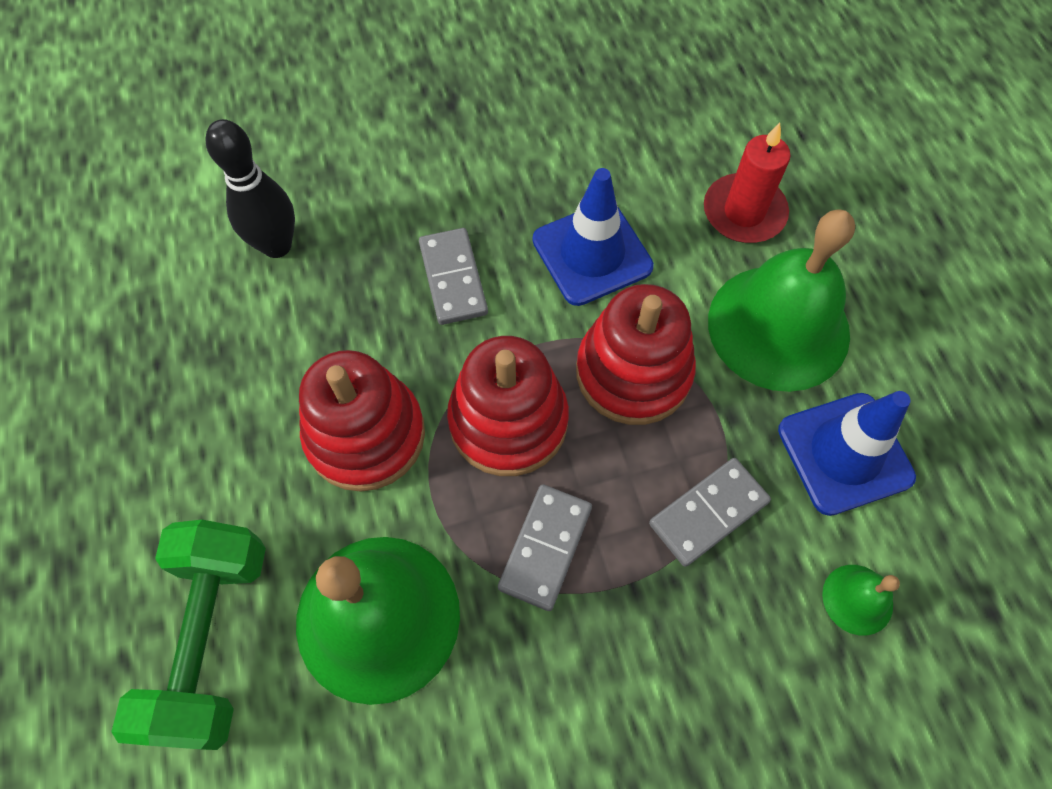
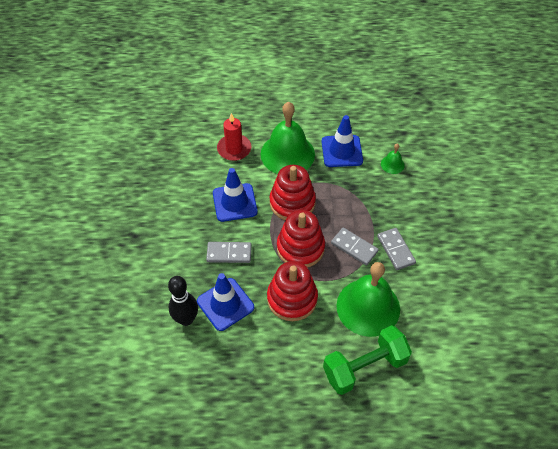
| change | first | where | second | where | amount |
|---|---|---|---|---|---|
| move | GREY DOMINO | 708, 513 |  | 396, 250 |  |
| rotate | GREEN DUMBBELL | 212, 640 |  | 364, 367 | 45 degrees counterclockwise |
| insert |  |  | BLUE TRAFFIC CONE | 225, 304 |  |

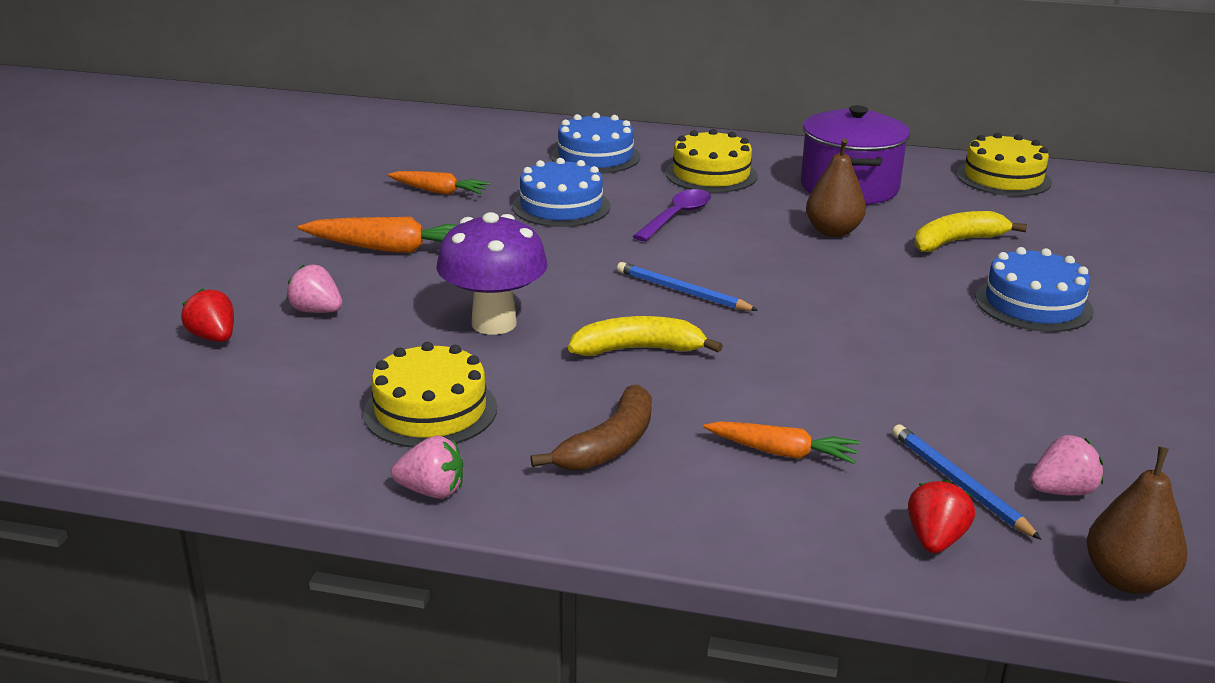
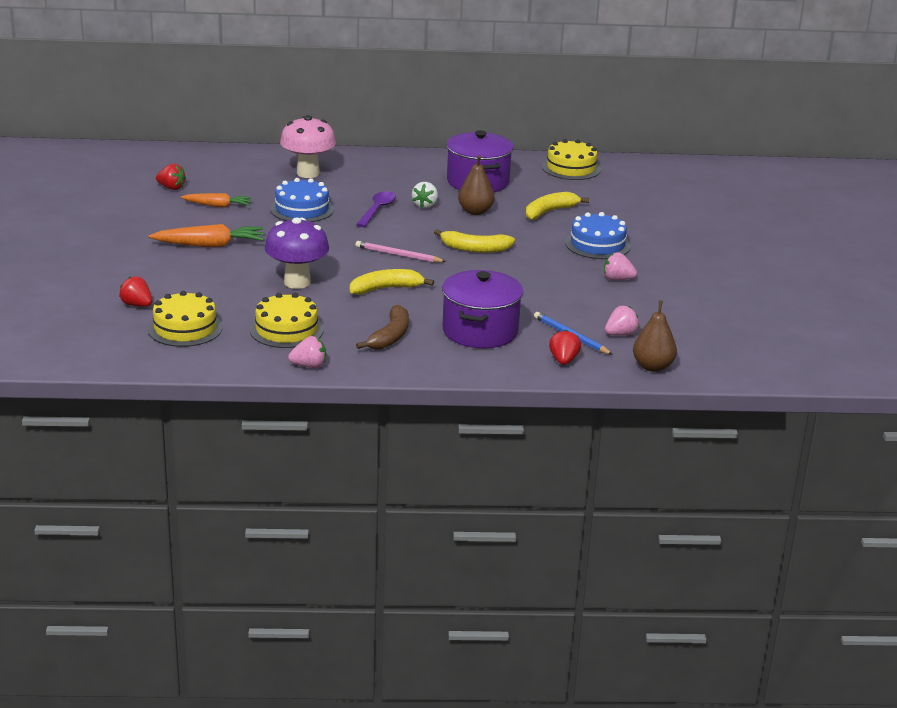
| change | first | where | second | where | amount |
|---|---|---|---|---|---|
| replace | BLUE CAKE | 595, 156 | PINK MUSHROOM | 308, 173 |  |
| move | YELLOW CAKE | 711, 174 |  | 185, 328 |  |
| recolor | BLUE PENCIL | 682, 291 | PINK PENCIL | 398, 255 |  |
| move | PINK STRAWBERRY | 317, 311 |  | 617, 279 |  |
| replace | ORANGE CARROT | 781, 452 | PURPLE POT | 480, 331 |  |
| insert |  |  | RED STRAWBERRY | 171, 188 |  |
| insert |  |  | WHITE STRAWBERRY | 425, 205 |  |
| insert |  |  | YELLOW BANANA | 474, 249 |  |

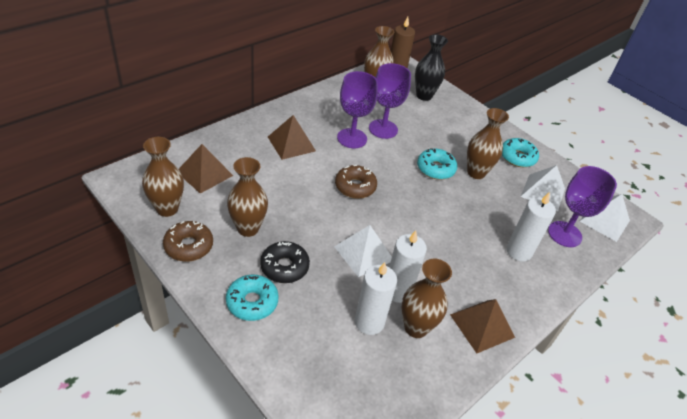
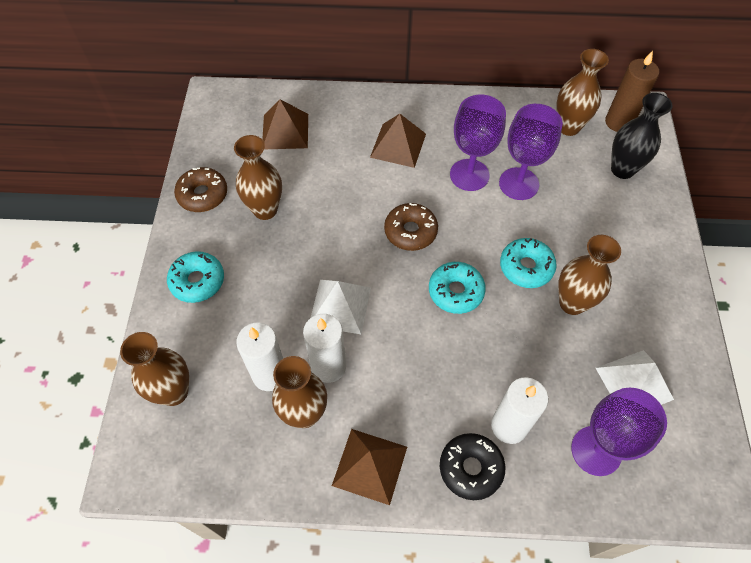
| change | first | where | second | where | amount |
|---|---|---|---|---|---|
| move | BROWN VASE | 167, 209 |  | 174, 392 |  |
| move | TURQUOISE DONUT | 517, 157 |  | 455, 291 |  |
| delete | WHITE PYRAMID | 604, 220 |  |  |  |
| move | BLACK DONUT | 284, 267 |  | 470, 468 |  |

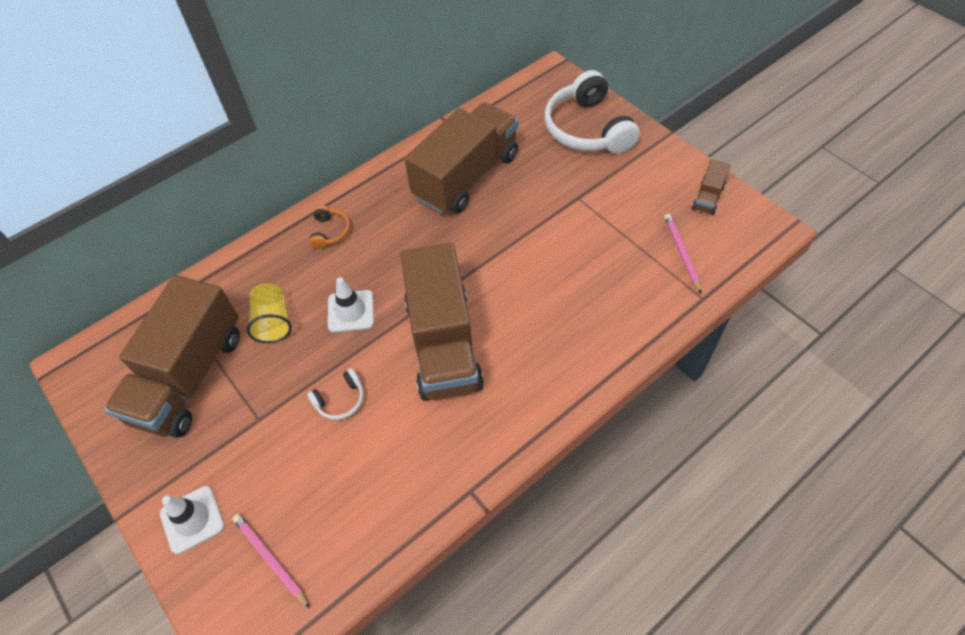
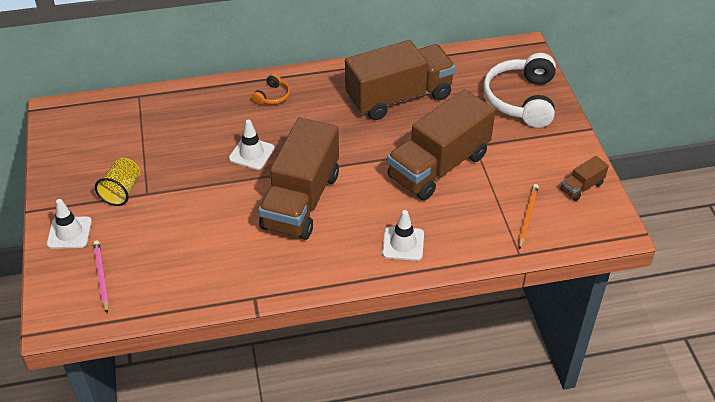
| change | first | where | second | where | amount |
|---|---|---|---|---|---|
| recolor | PINK PENCIL | 682, 253 | ORANGE PENCIL | 527, 217 |  |
| move | BROWN TRUCK | 189, 376 |  | 438, 166 |  |
| move | YELLOW CUP | 273, 322 |  | 122, 191 |  |
| delete | WHITE HEADPHONES | 340, 400 |  |  |  |
| insert |  |  | WHITE TRAFFIC CONE | 403, 244 |  |

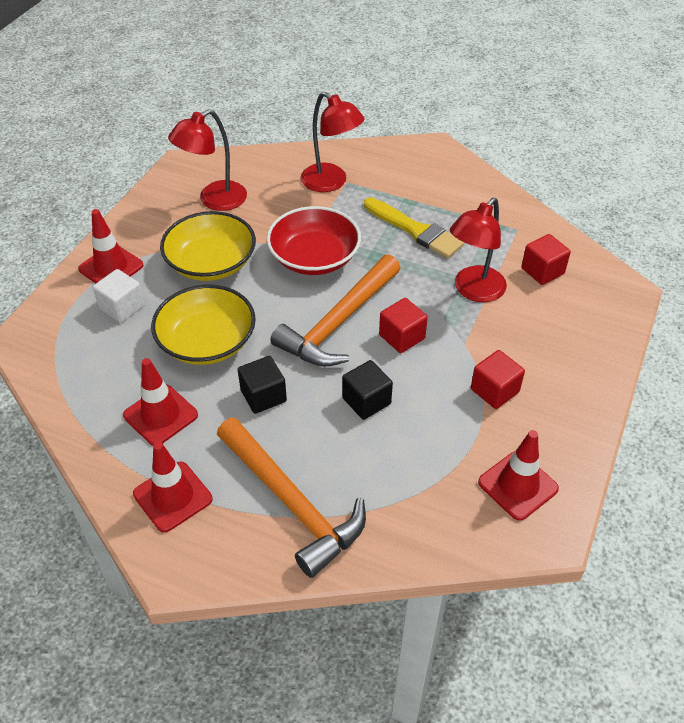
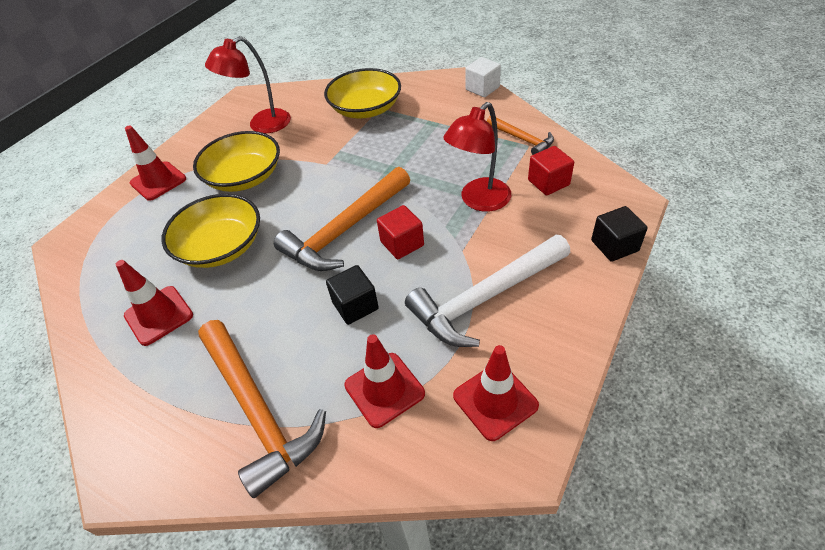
| change | first | where | second | where | amount |
|---|---|---|---|---|---|
| replace | RED LAMP | 331, 182 | YELLOW BOWL | 365, 109 |  |
| delete | YELLOW BRUSH | 415, 230 |  |  |  |
| delete | RED BOWL | 314, 257 |  |  |  |
| move | WHITE CUBE | 122, 307 |  | 482, 88 |  |
| replace | RED CUBE | 494, 390 | WHITE HAMMER | 485, 298 |  |
| move | BLACK CUBE | 263, 396 |  | 614, 246 |  |
| move | RED TRAFFIC CONE | 173, 496 |  | 384, 389 |  |
| insert |  |  | ORANGE HAMMER | 522, 139 |  |

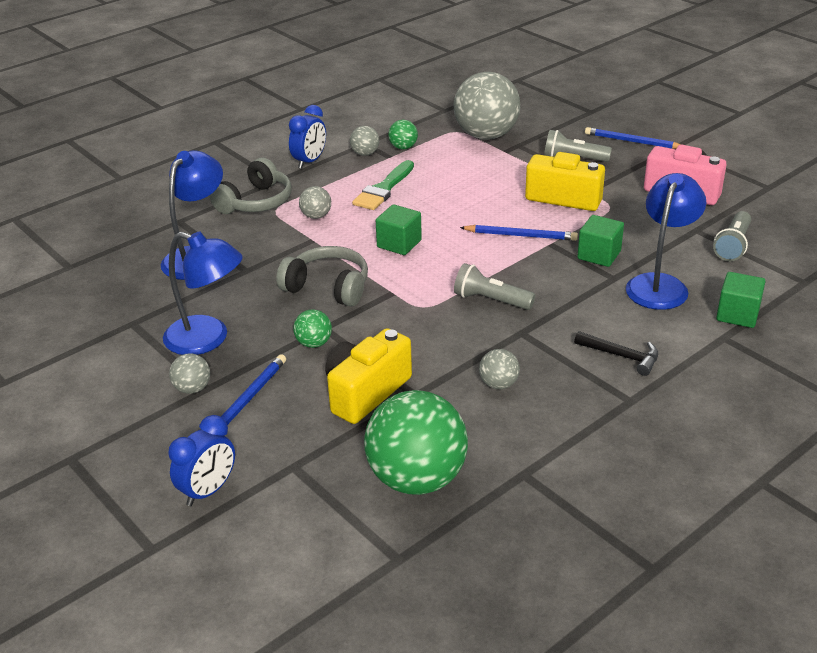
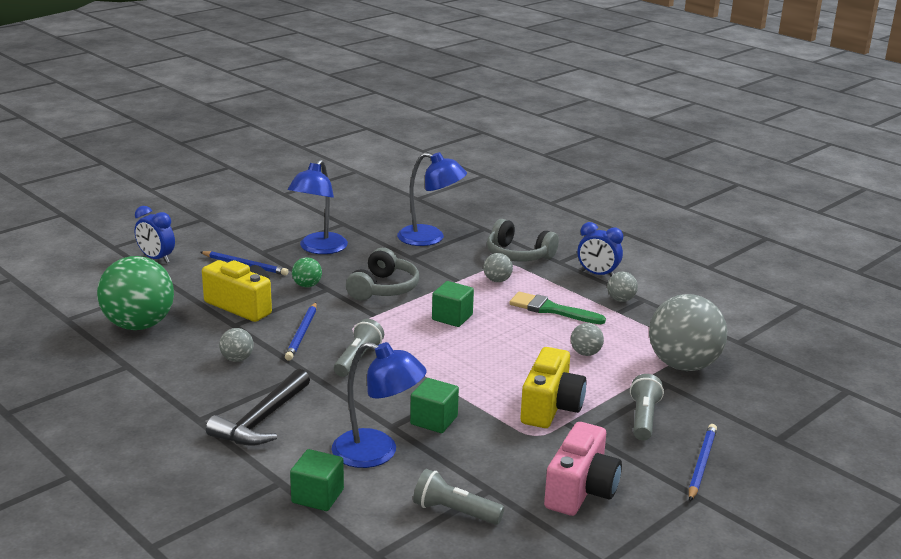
| change | first | where | second | where | amount |
|---|---|---|---|---|---|
| delete | GREEN BALL | 403, 147 |  |  |  |
| move | BLUE PENCIL | 520, 235 |  | 302, 333 |  |
| resize | BLACK HAMMER | 621, 356 |  | 261, 420 | x1.61 |
| move | GREY BALL | 192, 388 |  | 585, 353 |  |

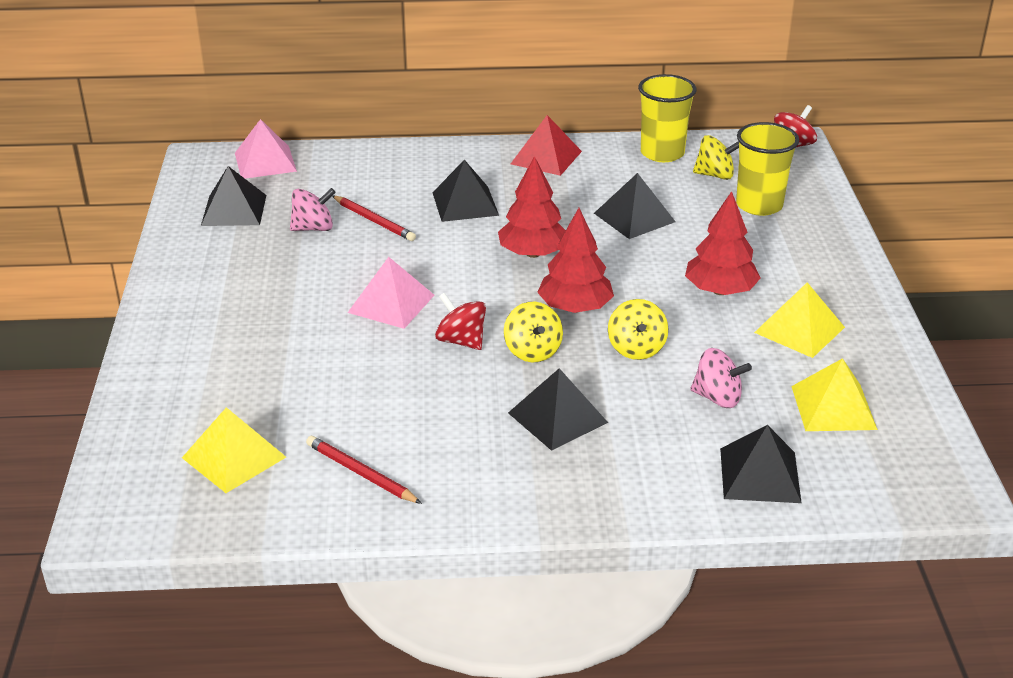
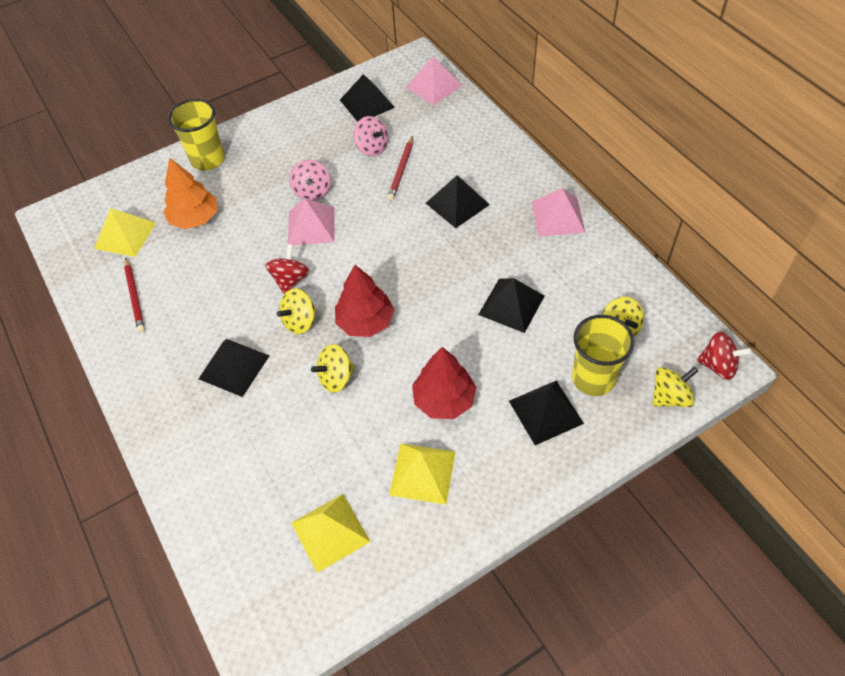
| change | first | where | second | where | amount |
|---|---|---|---|---|---|
| move | YELLOW CUP | 662, 153 |  | 208, 159 |  |
| recolor | RED PYRAMID | 546, 157 | PINK PYRAMID | 558, 216 |  |
| delete | RED TREE | 533, 253 |  |  |  |
| move | PINK SPINNING TOP | 717, 398 |  | 312, 191 |  |
| move | BLACK PYRAMID | 760, 475 |  | 545, 412 |  |
| rotate | RED PENCIL | 361, 473 |  | 135, 297 | 150 degrees clockwise |
| insert |  |  | ORANGE TREE | 195, 218 |  |
| insert |  |  | YELLOW SPINNING TOP | 670, 397 |  |

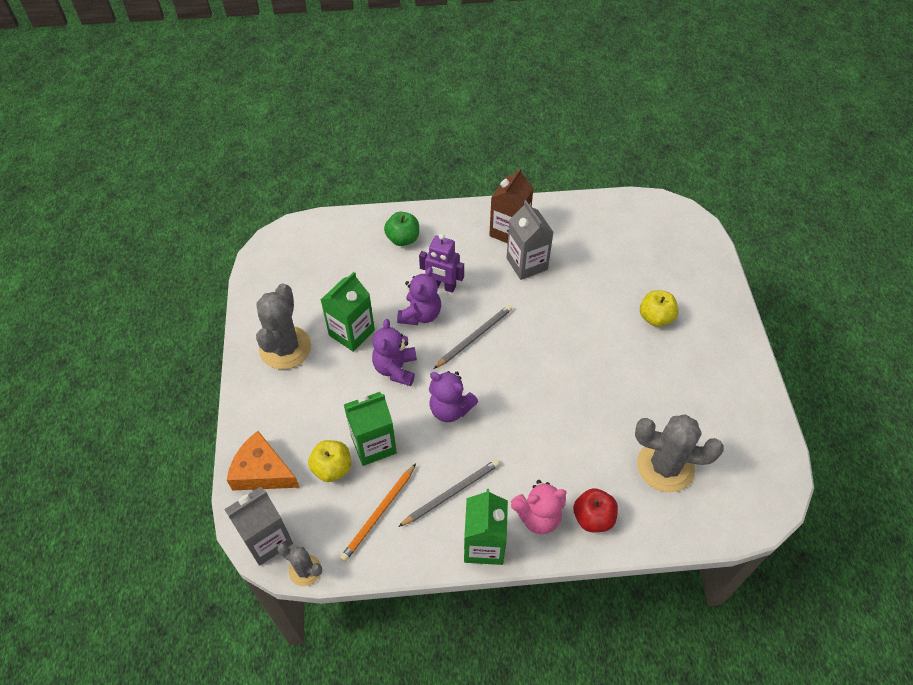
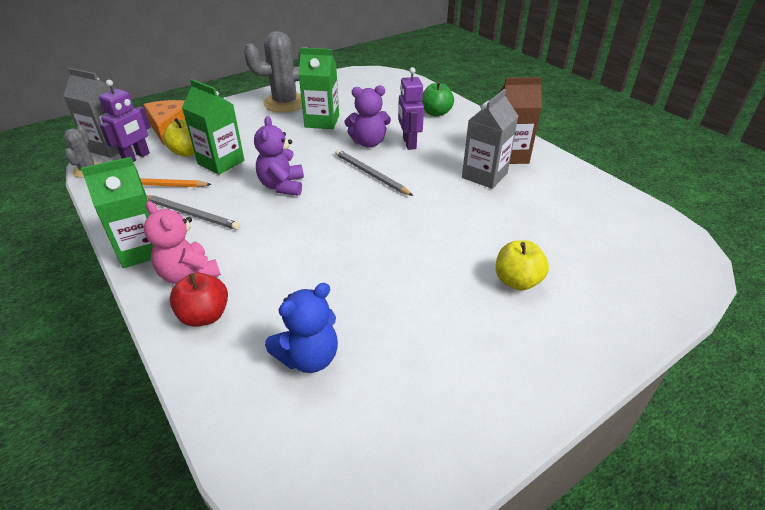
| change | first | where | second | where | amount |
|---|---|---|---|---|---|
| rotate | GREY PENCIL | 474, 337 |  | 371, 174 | 150 degrees counterclockwise |
| delete | PURPLE TEDDY BEAR | 395, 369 |  |  |  |
| replace | GREY CACTUS | 665, 466 | BLUE TEDDY BEAR | 309, 357 |  |
| insert |  |  | PURPLE ROBOT | 136, 157 |  |

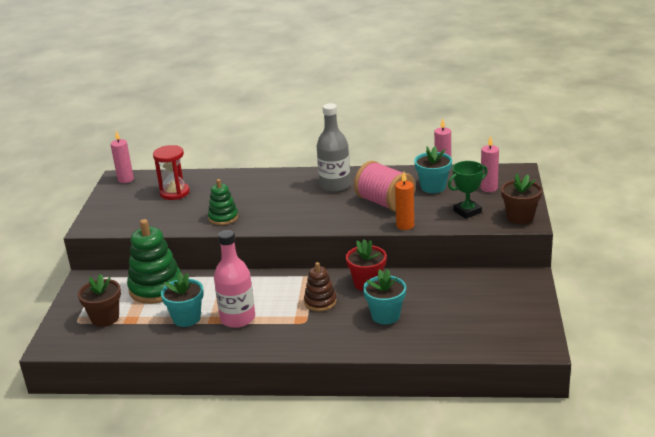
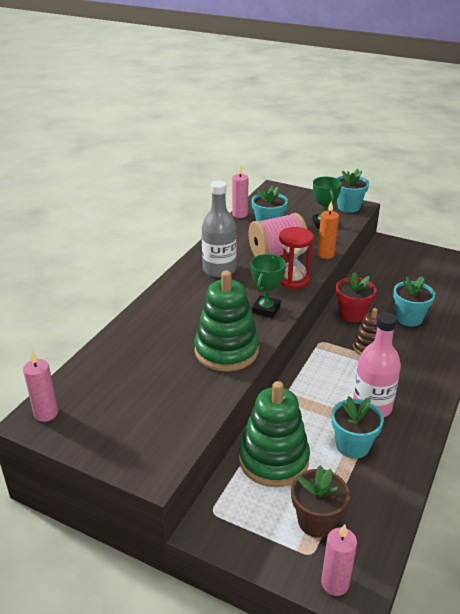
| change | first | where | second | where | amount |
|---|---|---|---|---|---|
| move | PINK CANDLE | 489, 188 |  | 335, 583 |  |
| move | RED HOURGLASS | 174, 193 |  | 293, 280 |  |
| recolor | BROWN FLOWER POT | 520, 217 | TURQUOISE FLOWER POT | 348, 207 |  |
| resize | GREEN STACKING TOY | 223, 217 |  | 226, 351 | x1.75 |
| insert |  |  | GREEN TROPHY | 266, 309 |  |

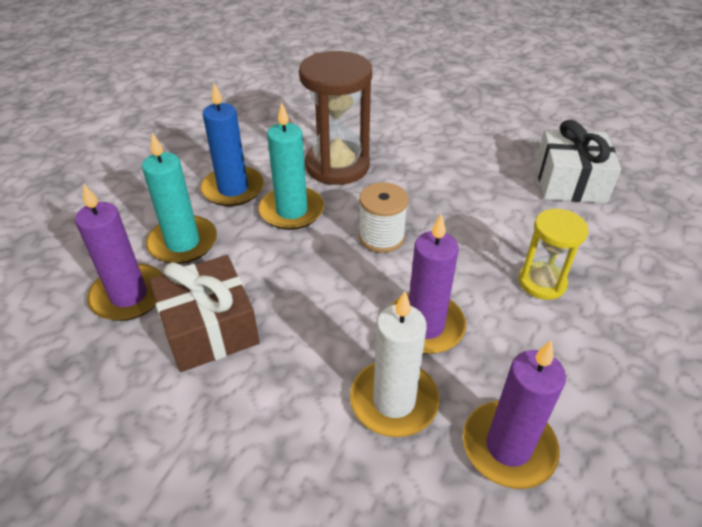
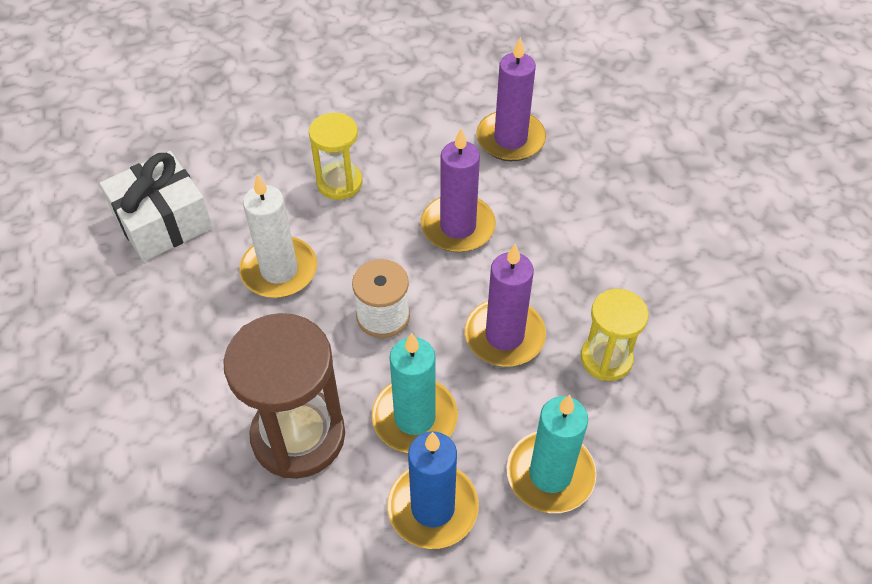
| change | first | where | second | where | amount |
|---|---|---|---|---|---|
| move | PURPLE CANDLE | 129, 295 |  | 504, 336 |  |
| replace | BROWN GIFT | 209, 328 | YELLOW HOURGLASS | 606, 358 |  |
| move | WHITE CANDLE | 394, 401 |  | 279, 270 |  |

